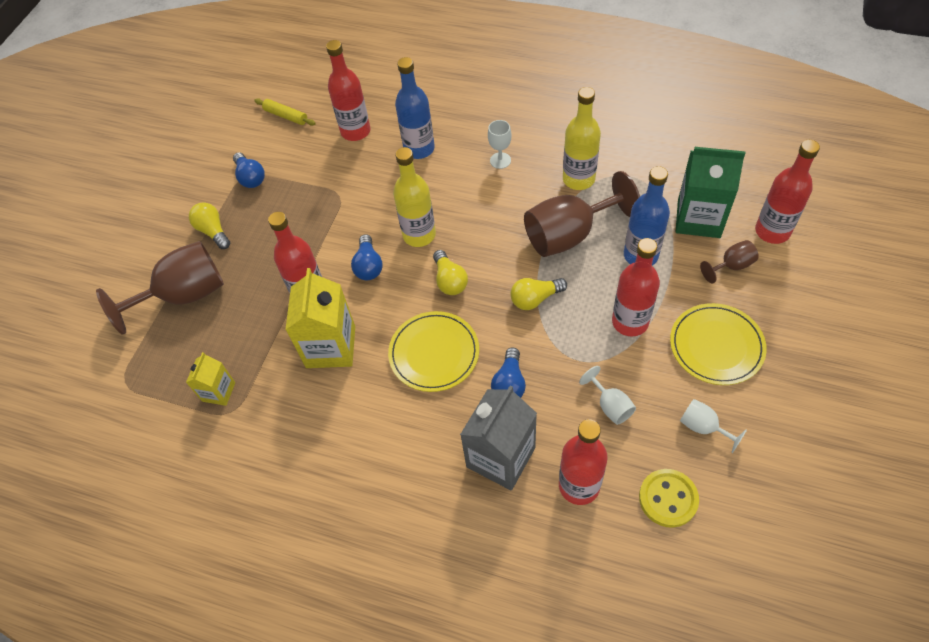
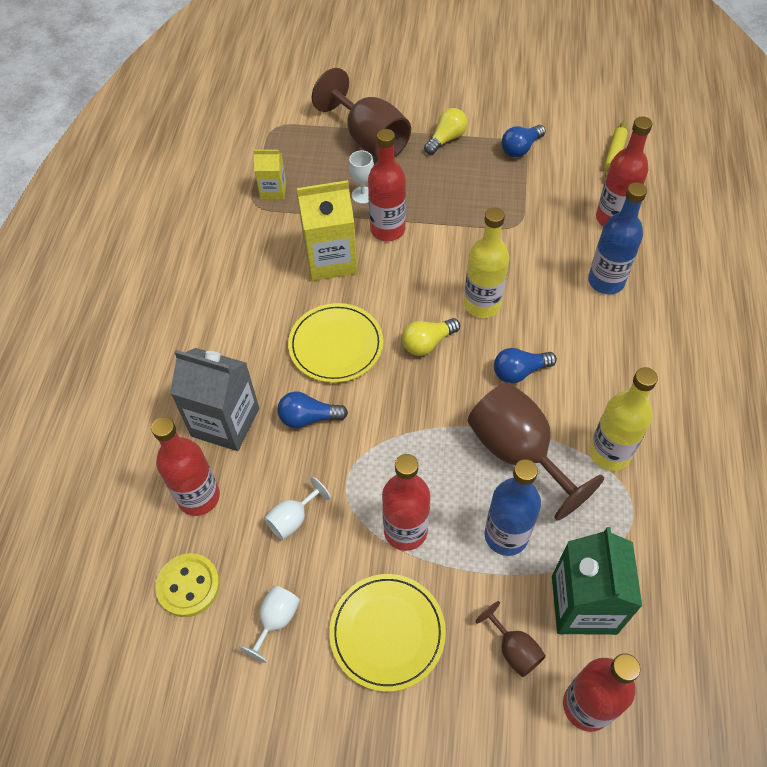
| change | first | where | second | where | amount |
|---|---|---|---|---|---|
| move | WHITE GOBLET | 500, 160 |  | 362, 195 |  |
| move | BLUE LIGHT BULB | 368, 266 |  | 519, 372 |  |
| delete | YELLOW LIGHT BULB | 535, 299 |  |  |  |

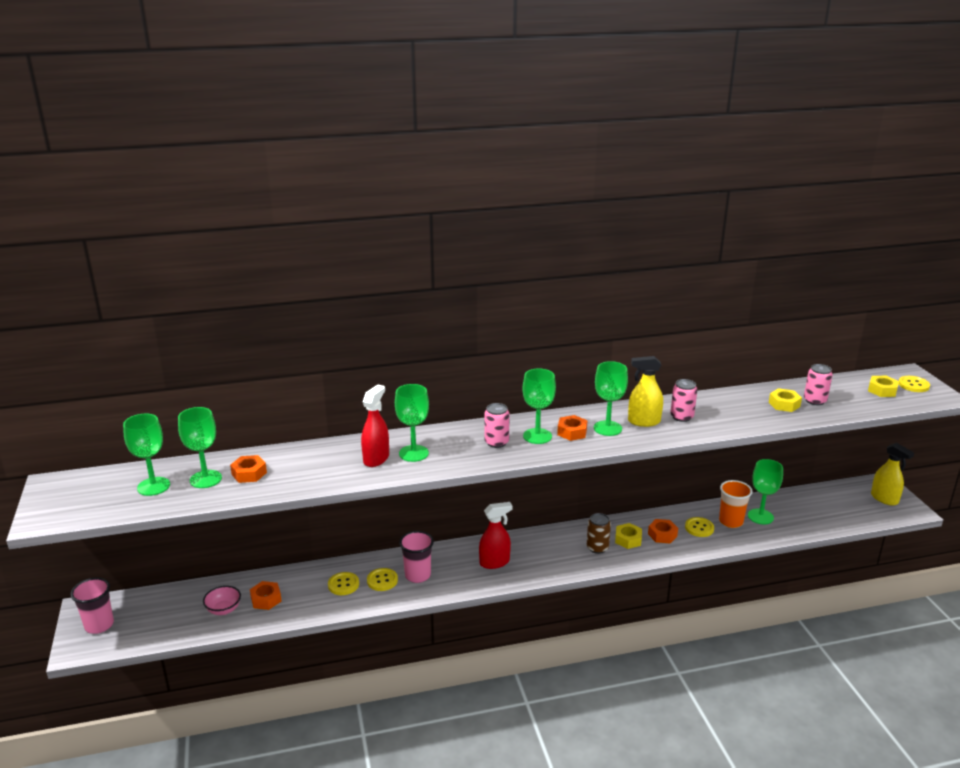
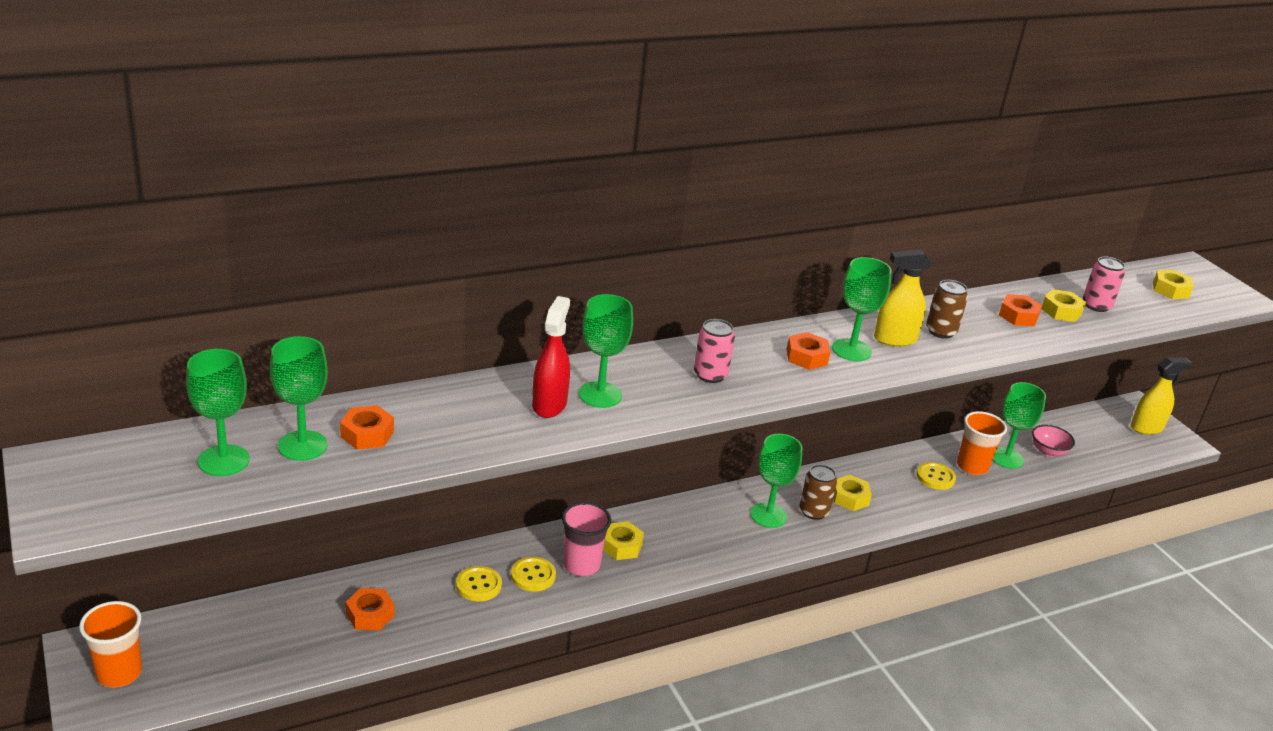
| change | first | where | second | where | amount |
|---|---|---|---|---|---|
| move | GREEN GOBLET | 537, 436 |  | 768, 515 |  |
| delete | YELLOW BUTTON | 913, 385 |  |  |  |
| recolor | PINK CAN | 681, 417 | BROWN CAN | 941, 331 |  |
| rotate | YELLOW SPRAY BOTTLE | 884, 499 |  | 1147, 428 | 60 degrees counterclockwise |
| delete | RED SPRAY BOTTLE | 495, 562 |  |  |  |
| move | ORANGE NUT | 662, 535 |  | 1018, 316 |  |
| recolor | PINK CUP | 99, 625 | ORANGE CUP | 119, 673 |  |
| move | PINK BOWL | 224, 609 |  | 1048, 451 |  |
| insert |  |  | YELLOW NUT | 621, 546 |  |

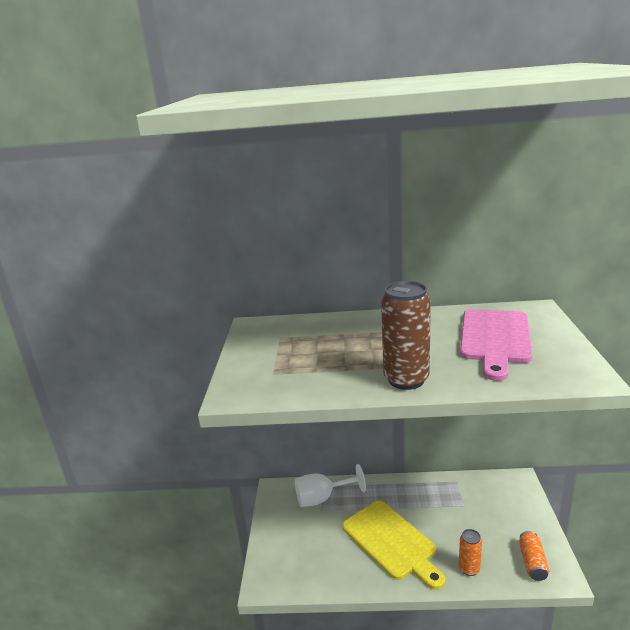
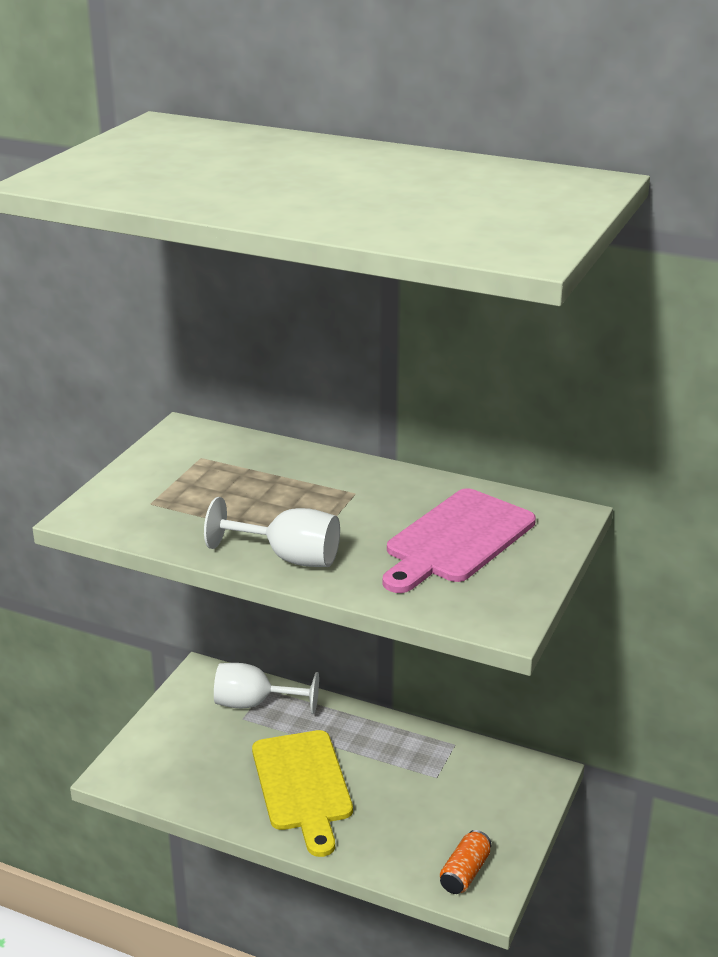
| change | first | where | second | where | amount |
|---|---|---|---|---|---|
| replace | BROWN CAN | 406, 379 | WHITE GOBLET | 289, 557 |  |
| delete | ORANGE CAN | 469, 569 |  |  |  |

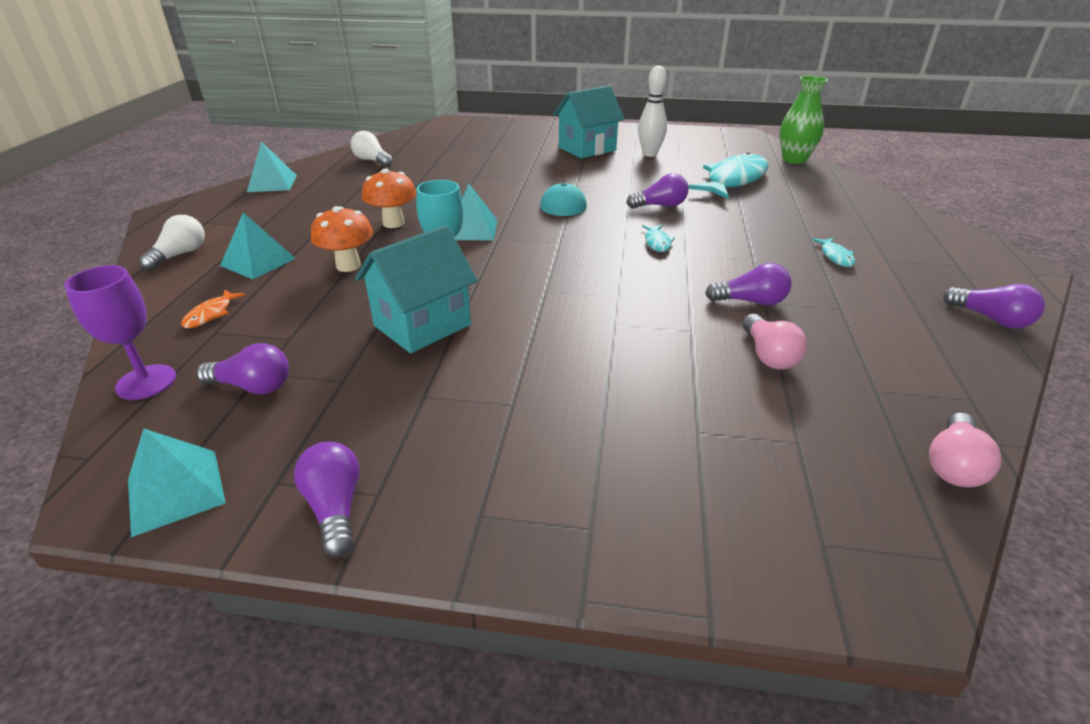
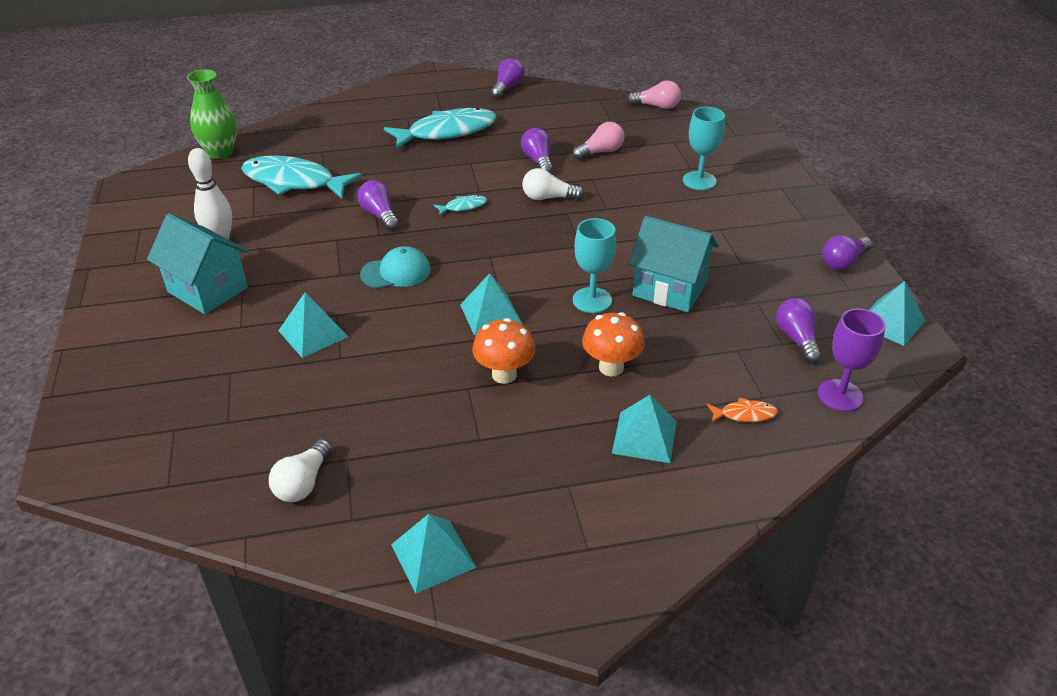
| change | first | where | second | where | amount |
|---|---|---|---|---|---|
| move | WHITE LIGHT BULB | 180, 255 |  | 548, 198 |  |
| resize | TURQUOISE FISH | 835, 256 |  | 447, 132 | x2.35 |
| insert |  |  | TURQUOISE GOBLET | 699, 181 |  |
| insert |  |  | TURQUOISE PYRAMID | 313, 333 |  |

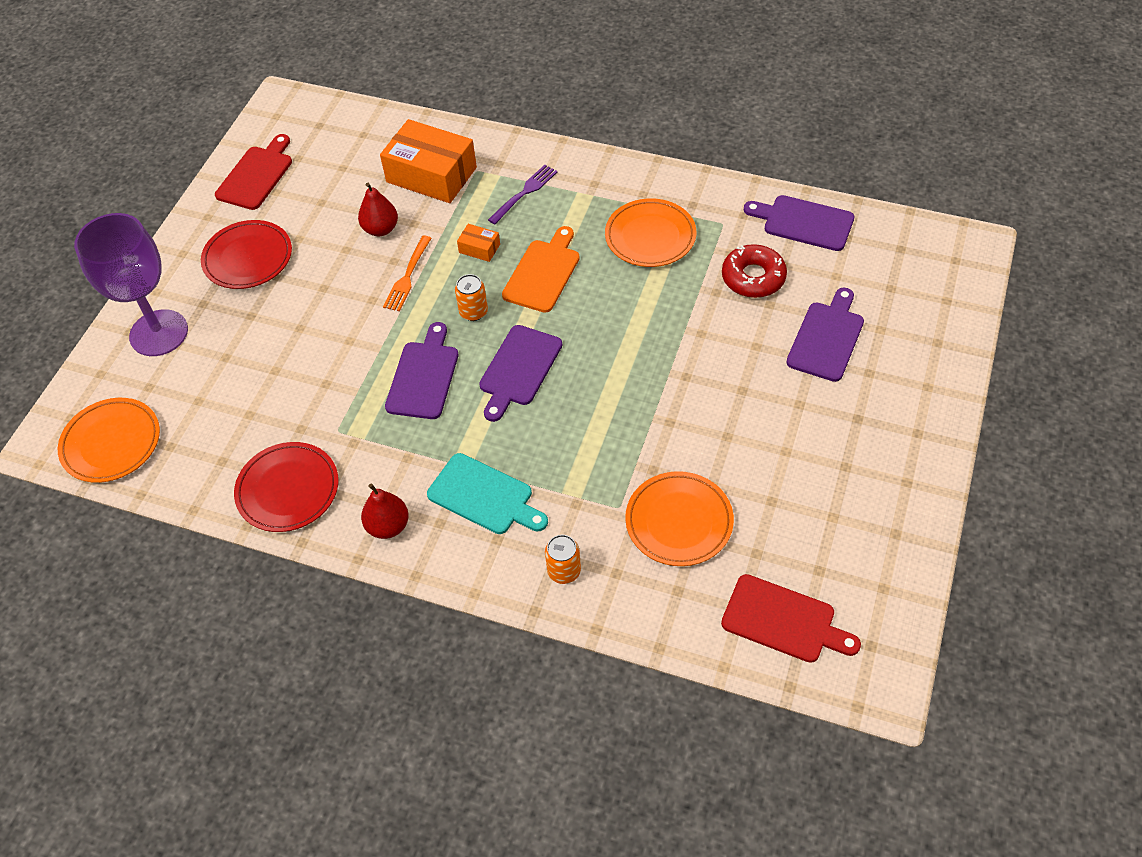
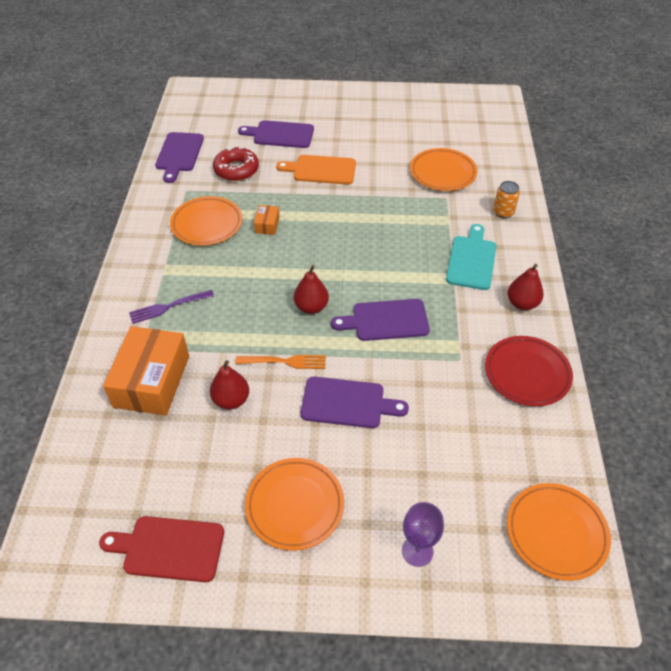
| change | first | where | second | where | amount |
|---|---|---|---|---|---|
| rotate | PURPLE FORK | 525, 192 |  | 168, 307 | 45 degrees counterclockwise |
| resize | PURPLE GOBLET | 159, 333 |  | 417, 551 | x0.50 |
| recolor | RED PLATE | 248, 258 | ORANGE PLATE | 295, 505 |  |
| move | ORANGE BOX | 479, 248 |  | 267, 225 |  |
| move | ORANGE CUTTING BOARD | 543, 273 |  | 321, 170 |  |
| replace | ORANGE CAN | 473, 312 | RED PEAR | 311, 307 |  |
| move | PURPLE CUTTING BOARD | 518, 369 |  | 347, 403 |  |
| delete | RED CUTTING BOARD | 783, 621 |  |  |  |

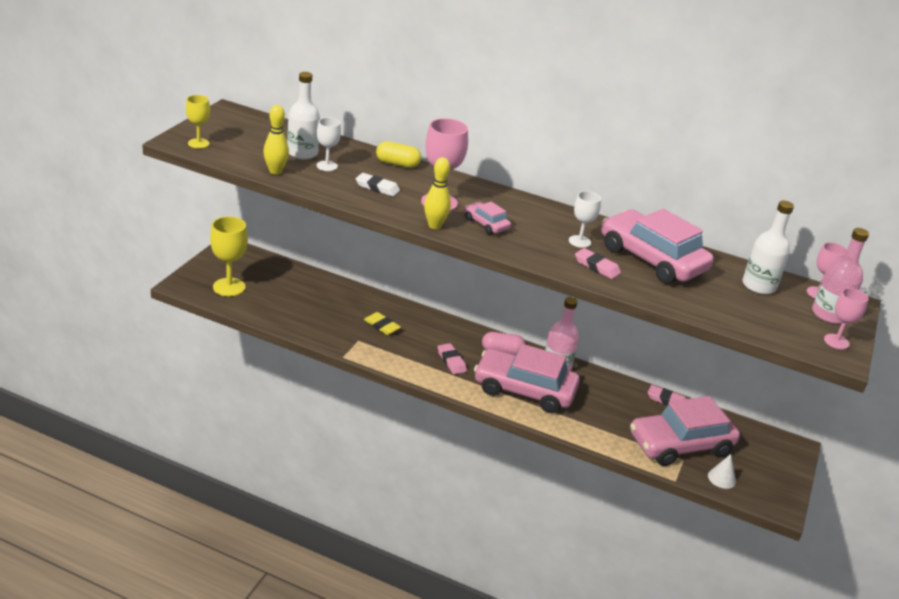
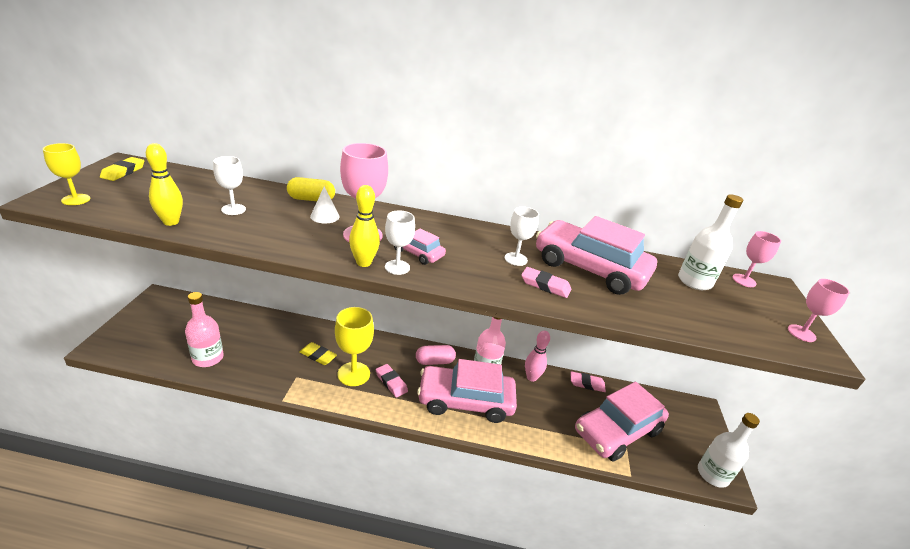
| change | first | where | second | where | amount |
|---|---|---|---|---|---|
| move | WHITE BOTTLE | 302, 153 |  | 712, 474 |  |
| delete | WHITE ERASER | 377, 187 |  |  |  |
| move | YELLOW GOBLET | 229, 287 |  | 353, 374 |  |
| move | PINK BOTTLE | 829, 314 |  | 208, 358 |  |
| move | WHITE CONE | 722, 478 |  | 325, 216 |  |
| insert |  |  | YELLOW ERASER | 123, 172 |  |
| insert |  |  | WHITE GOBLET | 397, 267 |  |
| insert |  |  | PINK BOWLING PIN | 531, 377 |  |

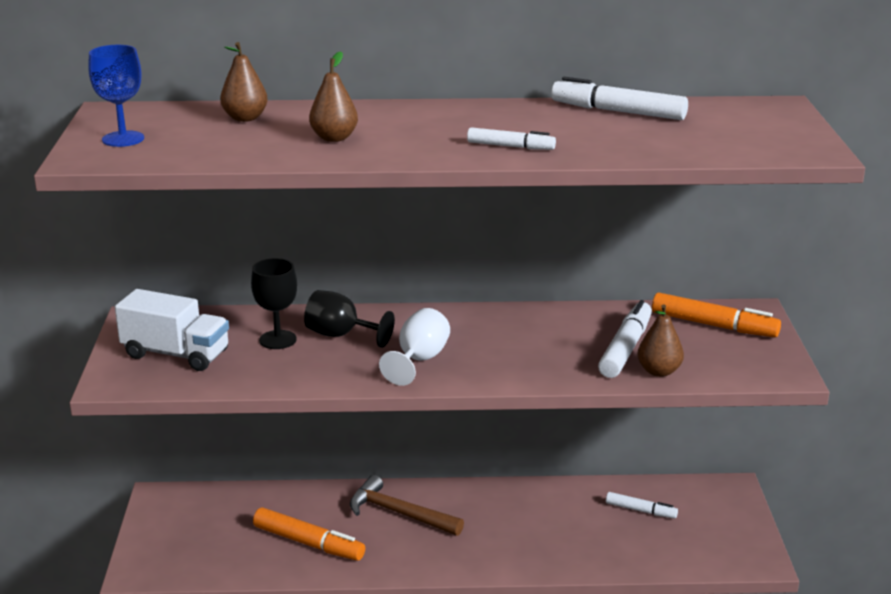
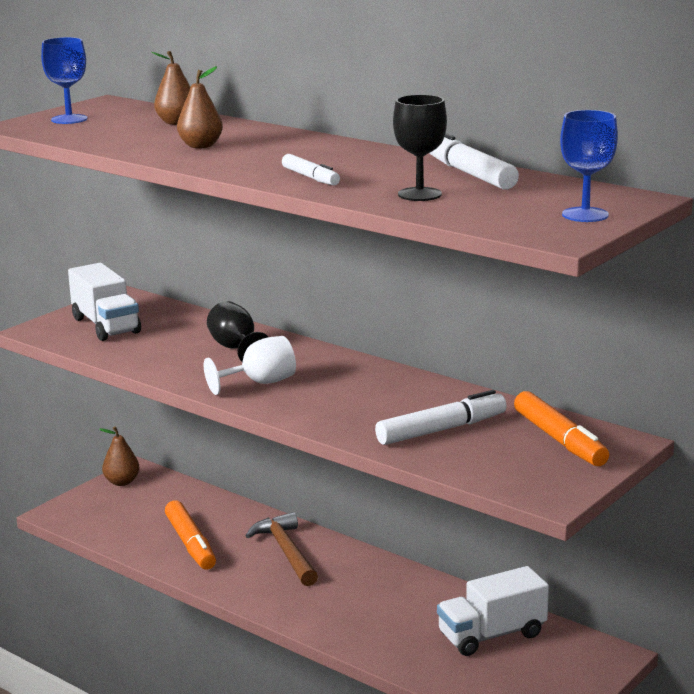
| change | first | where | second | where | amount |
|---|---|---|---|---|---|
| move | BLACK GOBLET | 278, 340 |  | 419, 194 |  |
| move | BROWN PEAR | 659, 371 |  | 122, 482 |  |
| replace | WHITE MARKER | 641, 510 | WHITE TRUCK | 492, 635 |  |
| insert |  |  | BLUE GOBLET | 585, 215 |  |

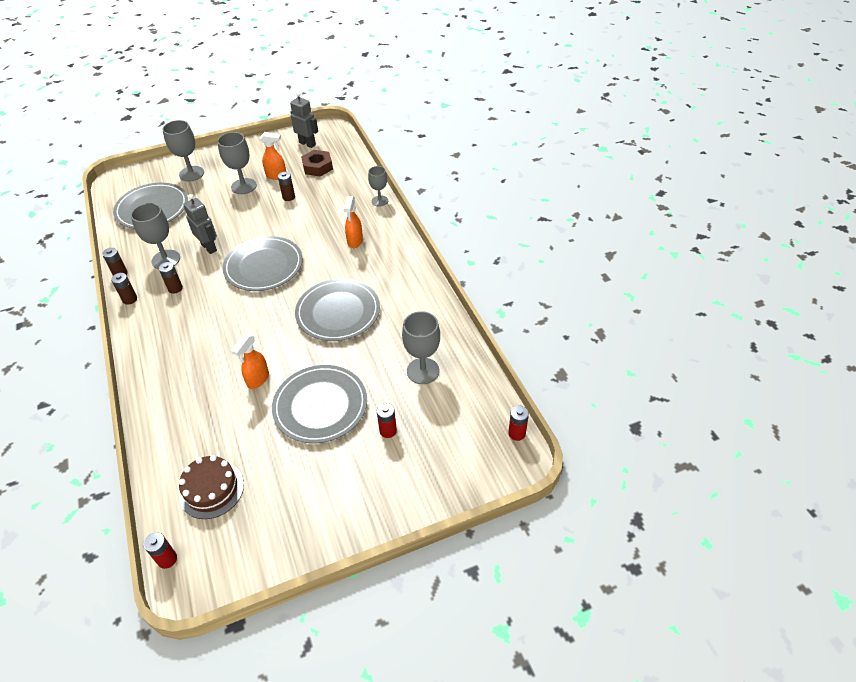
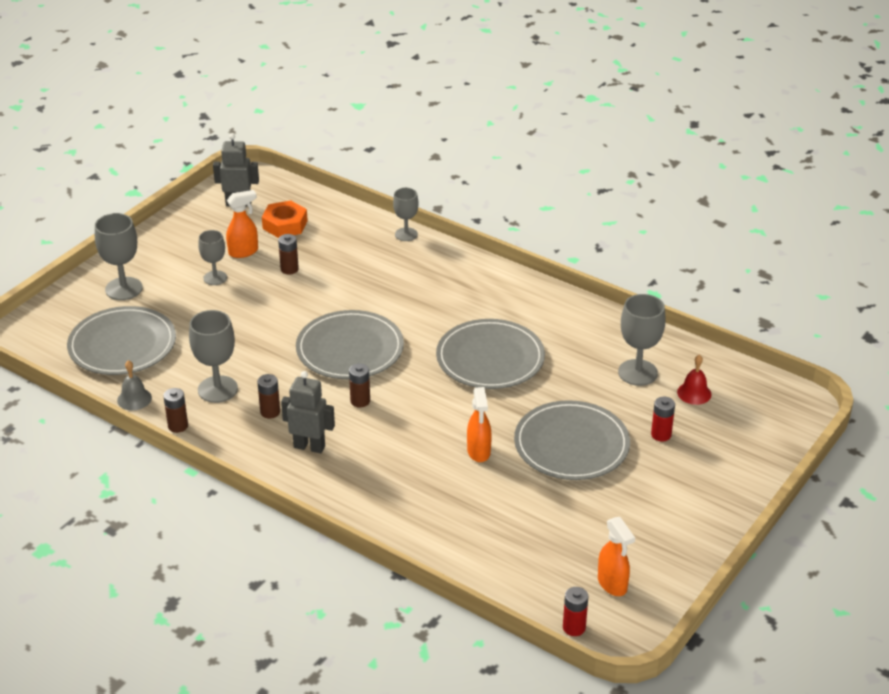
| change | first | where | second | where | amount |
|---|---|---|---|---|---|
| resize | GREY GOBLET | 244, 186 |  | 215, 278 | x0.64 |
| recolor | BROWN NUT | 317, 167 | ORANGE NUT | 285, 224 |  |
| move | GREY ROBOT | 209, 247 |  | 309, 446 |  |
| move | ORANGE SPRAY BOTTLE | 355, 241 |  | 612, 584 |  |
| move | BROWN BATTERY | 130, 299 |  | 360, 401 |  |
| delete | RED BATTERY | 517, 433 |  |  |  |
| delete | BROWN CAKE | 211, 489 |  |  |  |
| insert |  |  | RED BELL | 694, 393 |  |
| insert |  |  | GREY BELL | 134, 399 |  |

